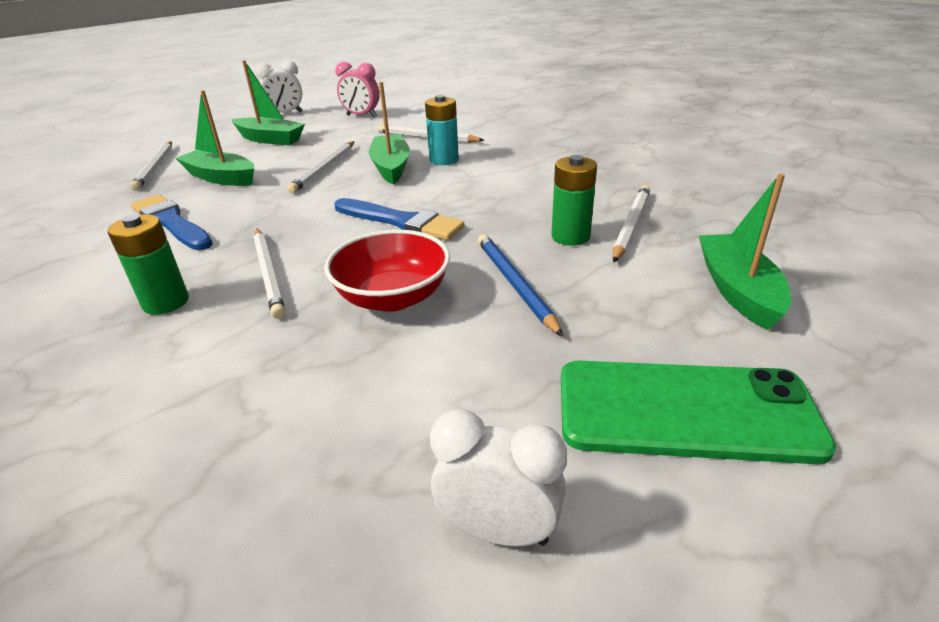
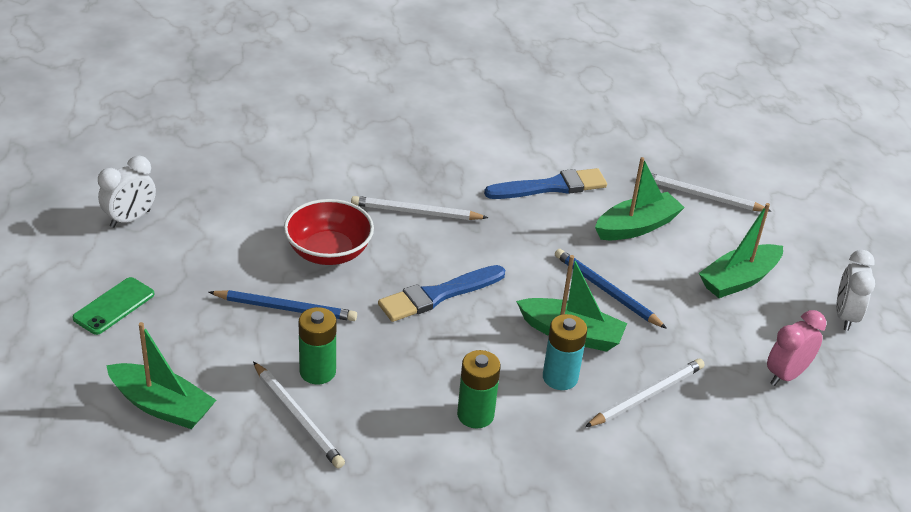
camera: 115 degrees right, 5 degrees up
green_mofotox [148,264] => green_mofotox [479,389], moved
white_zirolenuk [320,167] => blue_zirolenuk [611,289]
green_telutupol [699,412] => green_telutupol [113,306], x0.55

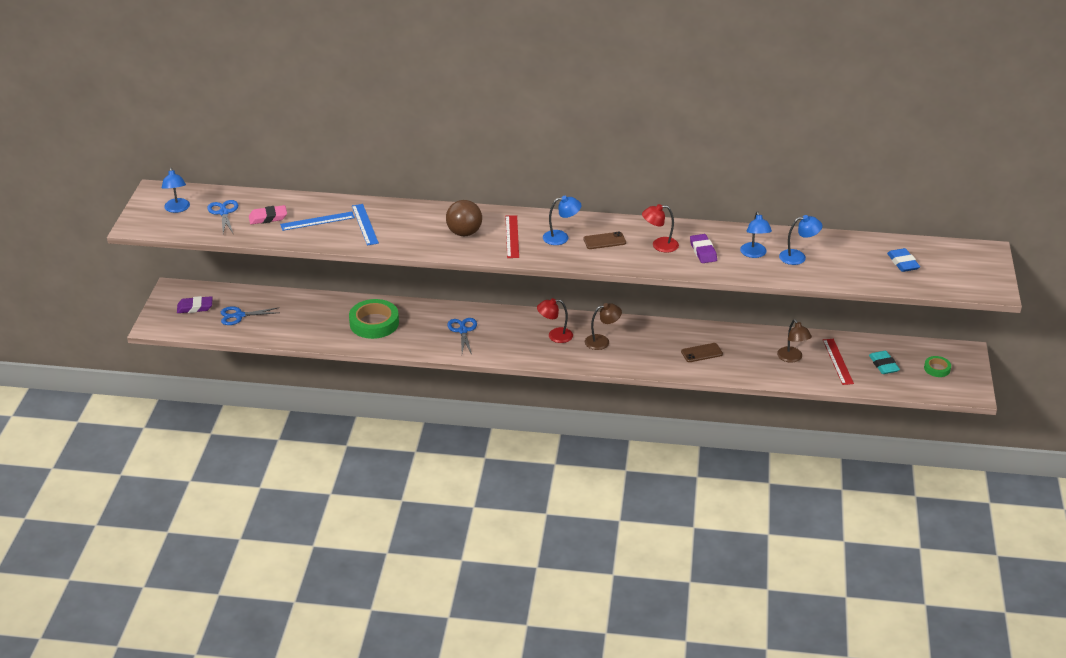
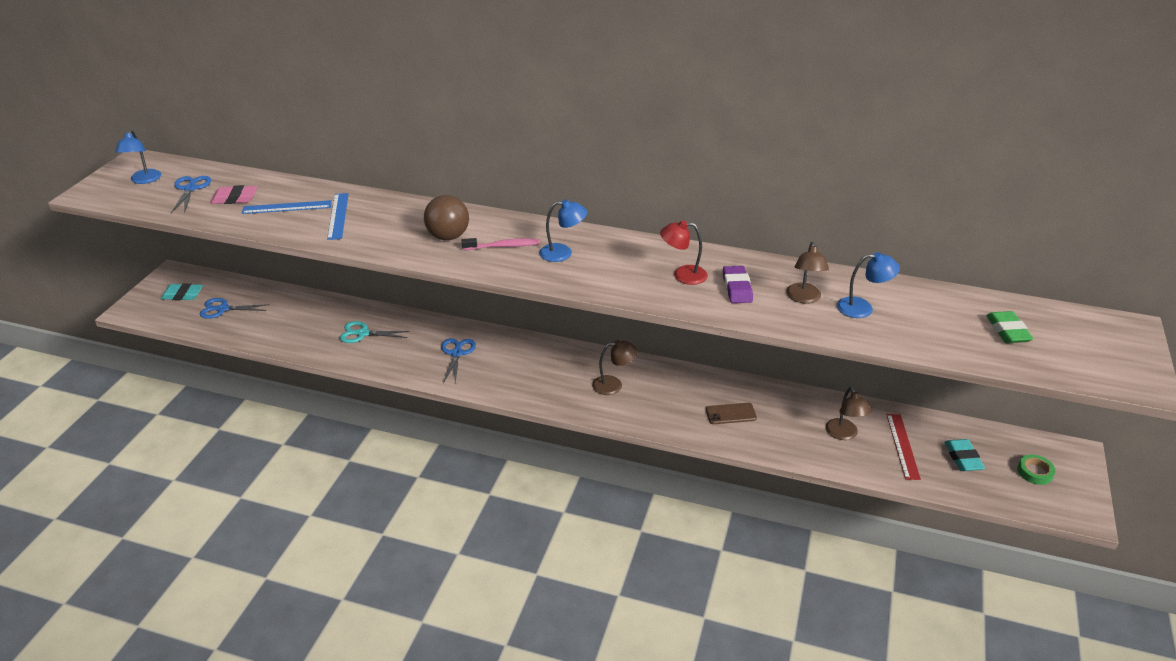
camera: 10 degrees right, 0 degrees up
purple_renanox [195,304] => turquoise_renanox [182,291]
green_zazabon [374,319] => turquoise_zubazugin [375,332]
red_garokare [512,236] => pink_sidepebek [501,244]
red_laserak [555,320] => nothing
brown_telutupol [604,240] => nothing
blue_laserak [756,235] => brown_laserak [807,273]
blue_renanox [903,260] => green_renanox [1009,327]

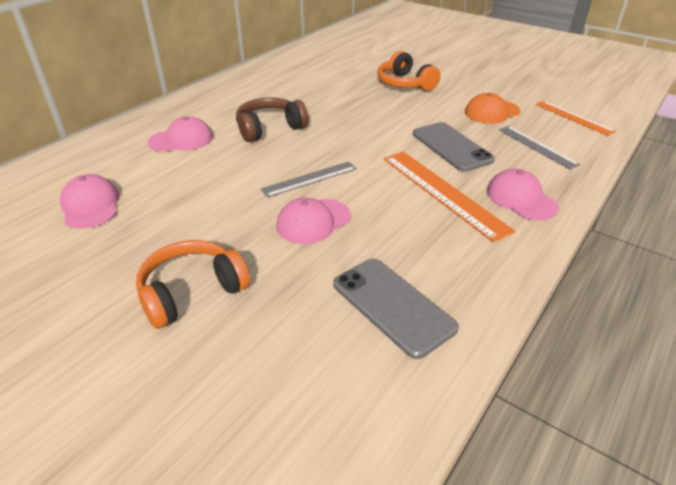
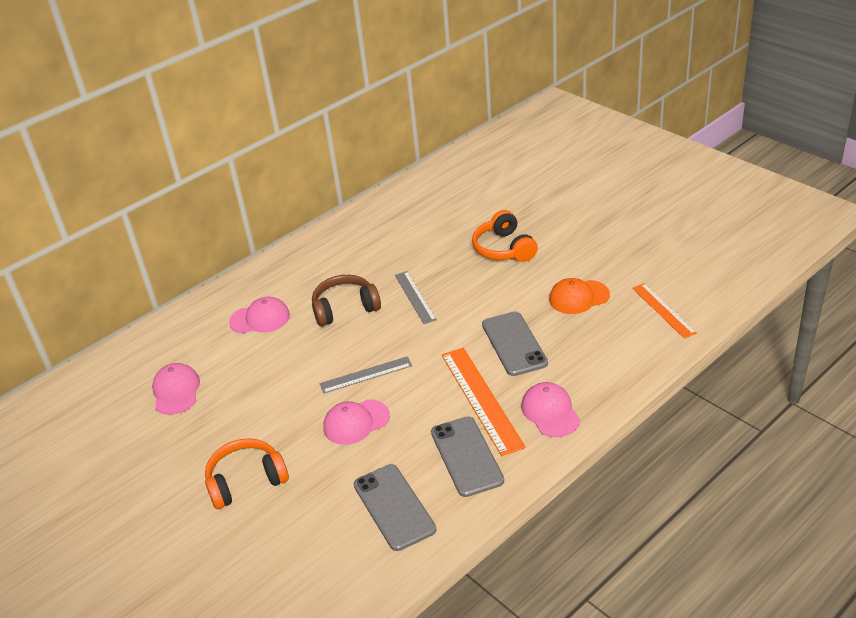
camera: 15 degrees right, 0 degrees up
grey_garokare [539,147] => grey_garokare [416,297], moved
nothing => grey_telutupol [467,456]

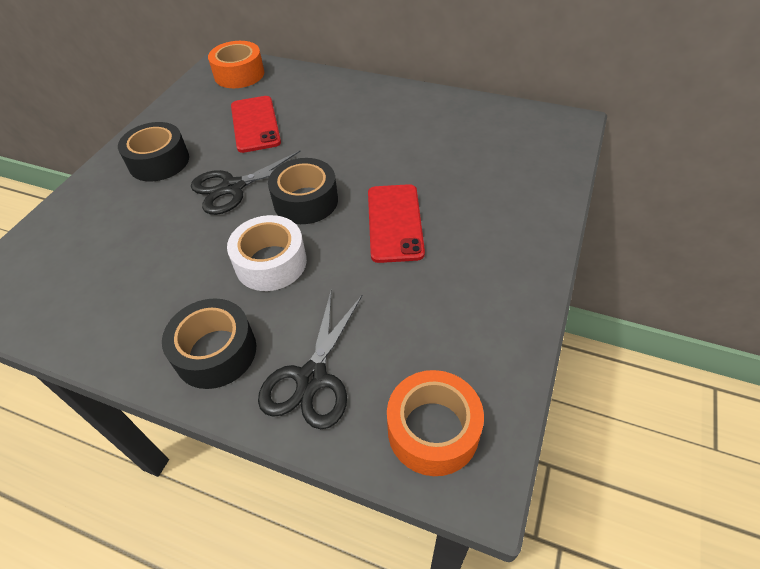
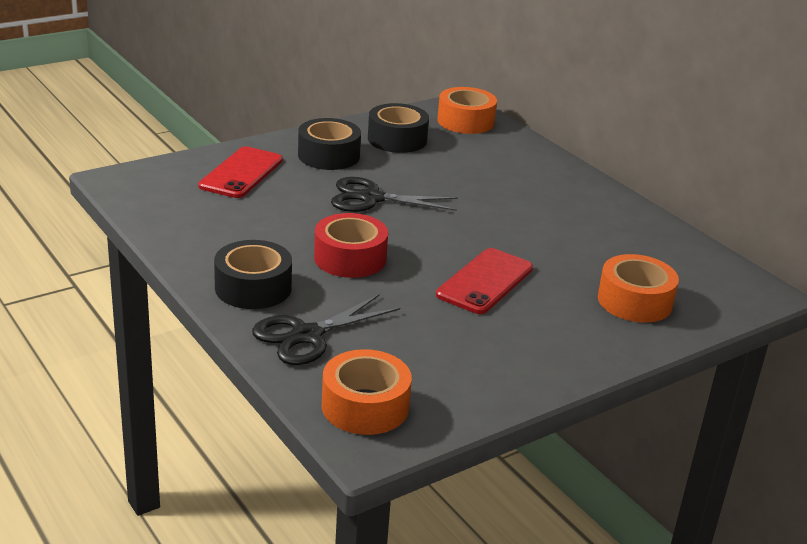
camera: 30 degrees right, 20 degrees down
white_zazabon [267,253] => red_zazabon [351,245]
red_telutupol [256,124] => red_telutupol [240,172], moved
black_zazabon [303,191] => black_zazabon [398,128], moved
nothing => orange_zazabon [638,288]

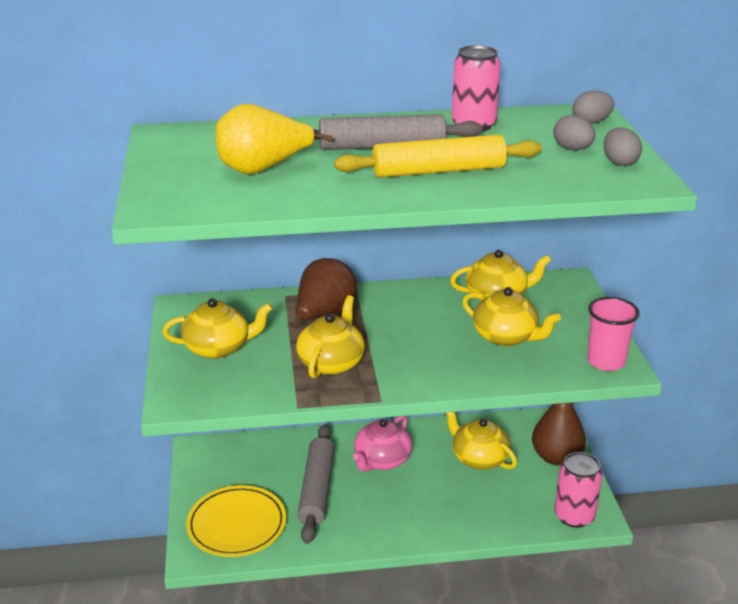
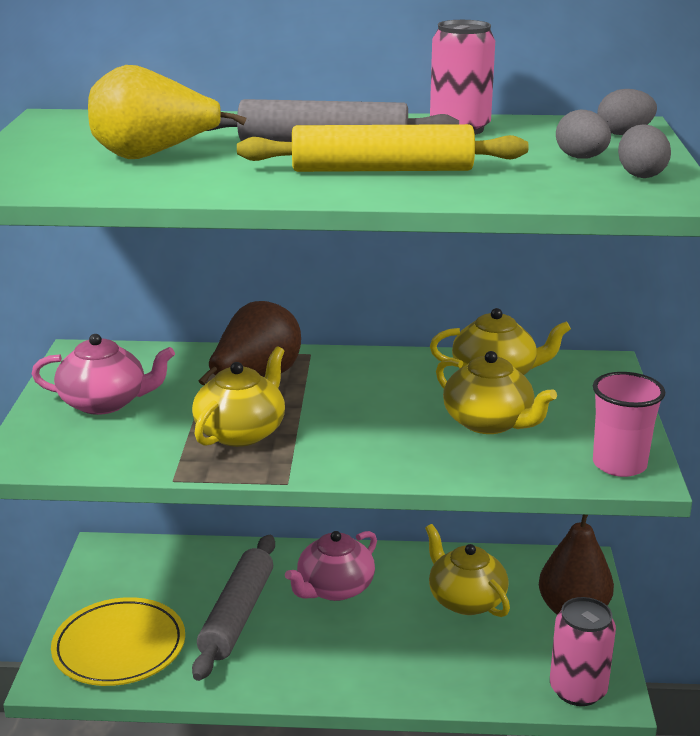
camera: 10 degrees right, 5 degrees down
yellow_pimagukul [217,328] => pink_pimagukul [103,374]

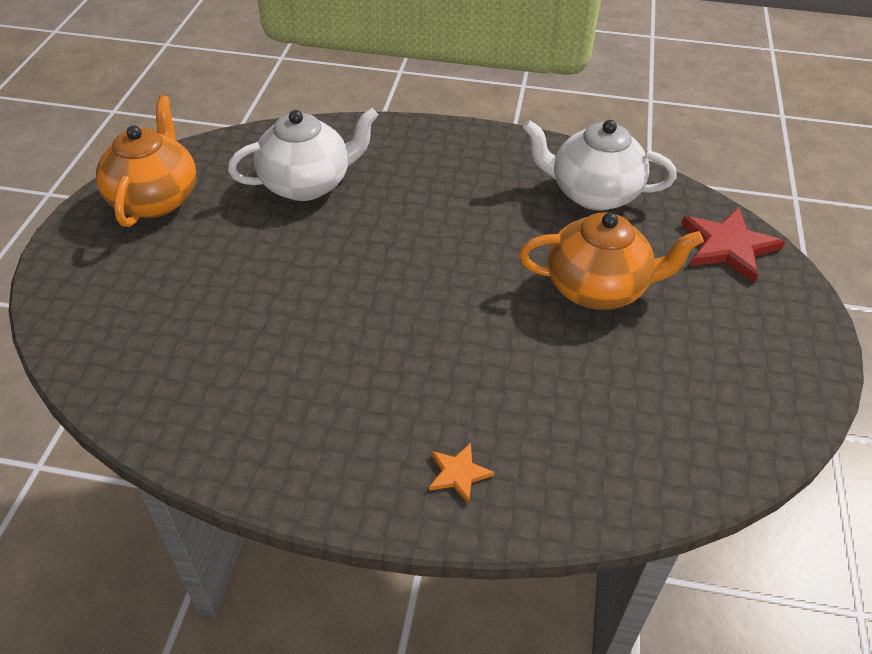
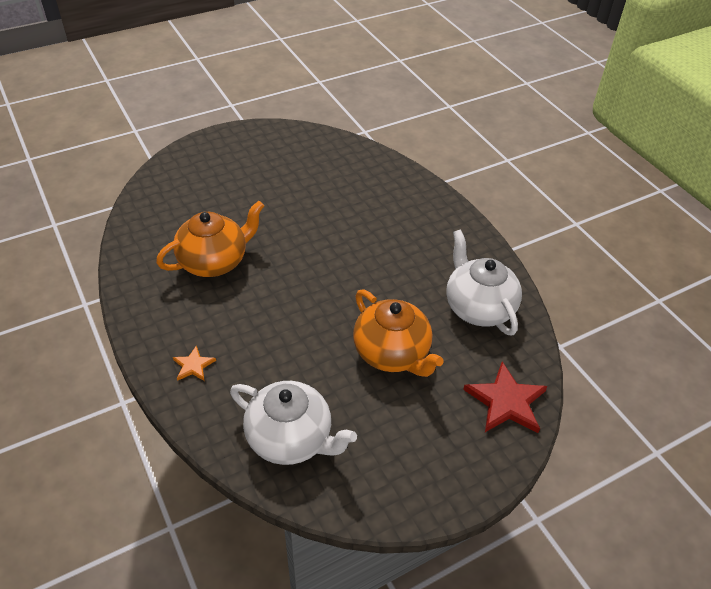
camera: 50 degrees right, 0 degrees up
orange_pimagukul [146,161] => orange_pimagukul [210,239], moved
white_pimagukul [303,154] => white_pimagukul [293,423], moved

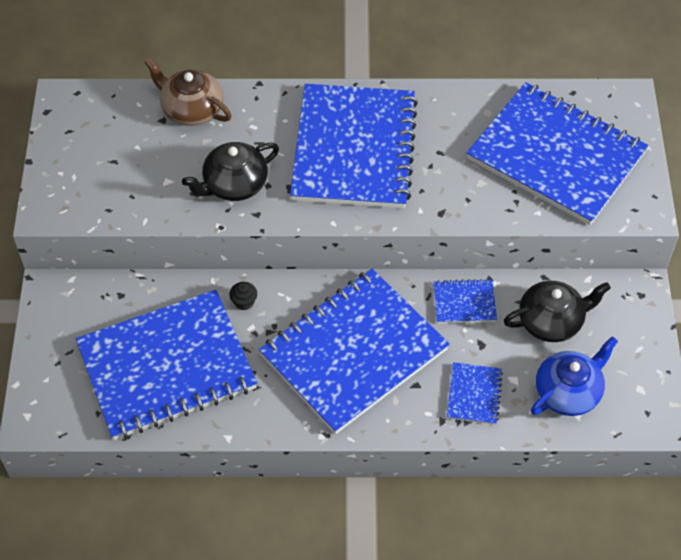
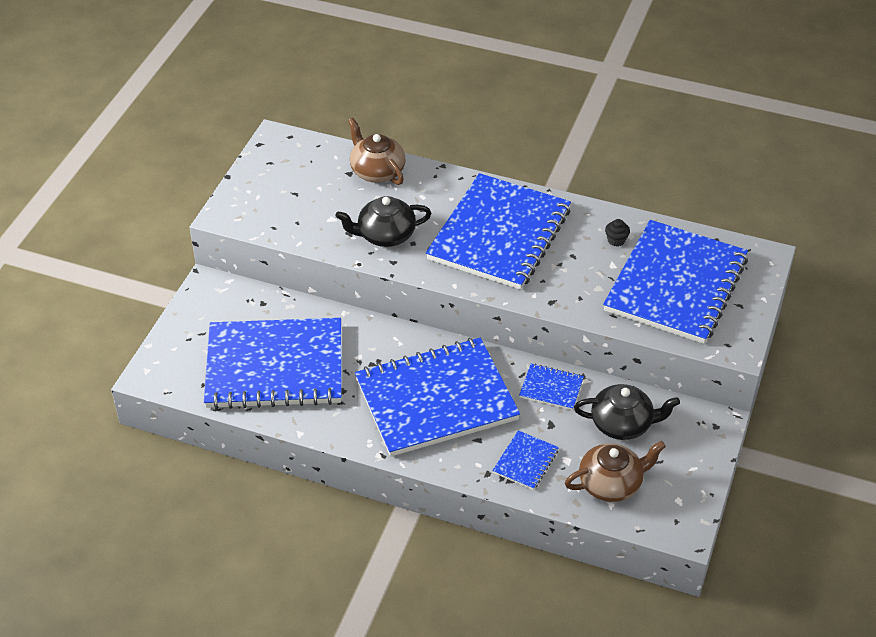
camera: 20 degrees right, 10 degrees down
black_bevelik [243,296] => black_bevelik [617,233], moved
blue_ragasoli [557,153] => blue_ragasoli [675,282], 60 degrees clockwise
blue_pimagukul [574,376] => brown_pimagukul [615,471]

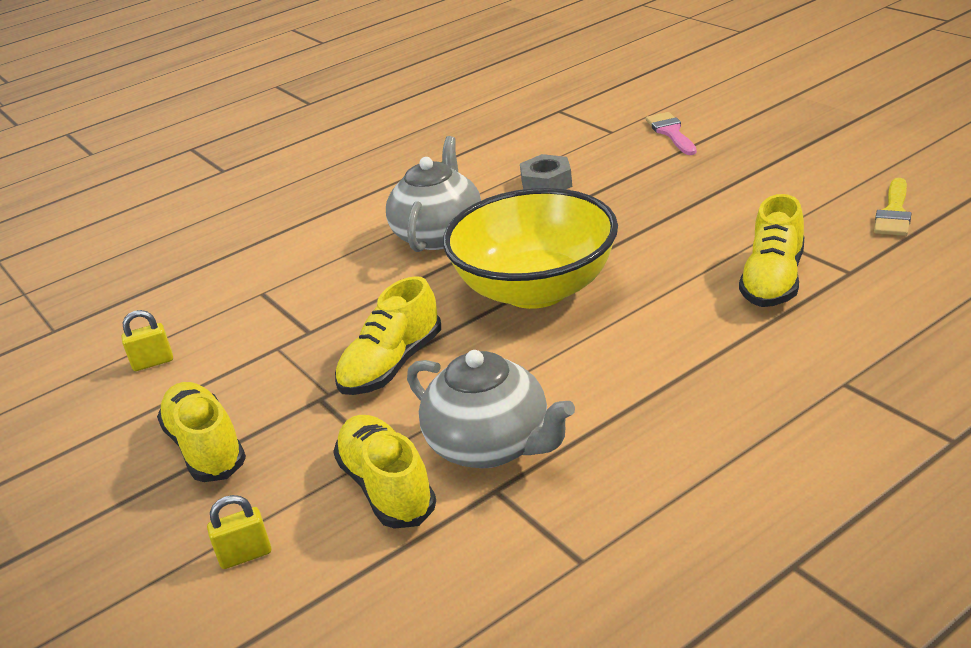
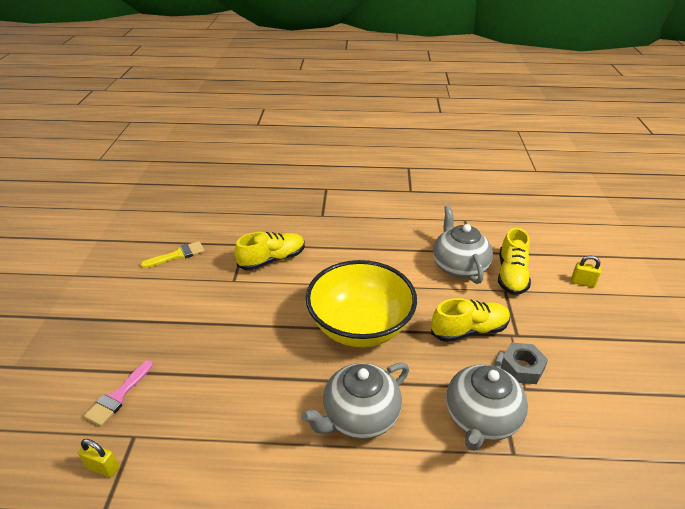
camera: 145 degrees left, 5 degrees up
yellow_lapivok [147,340] => yellow_lapivok [98,458], moved
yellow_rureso [201,432] => nothing
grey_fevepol [546,171] => grey_fevepol [524,363], moved
nothing => grey_pimagukul [487,401]

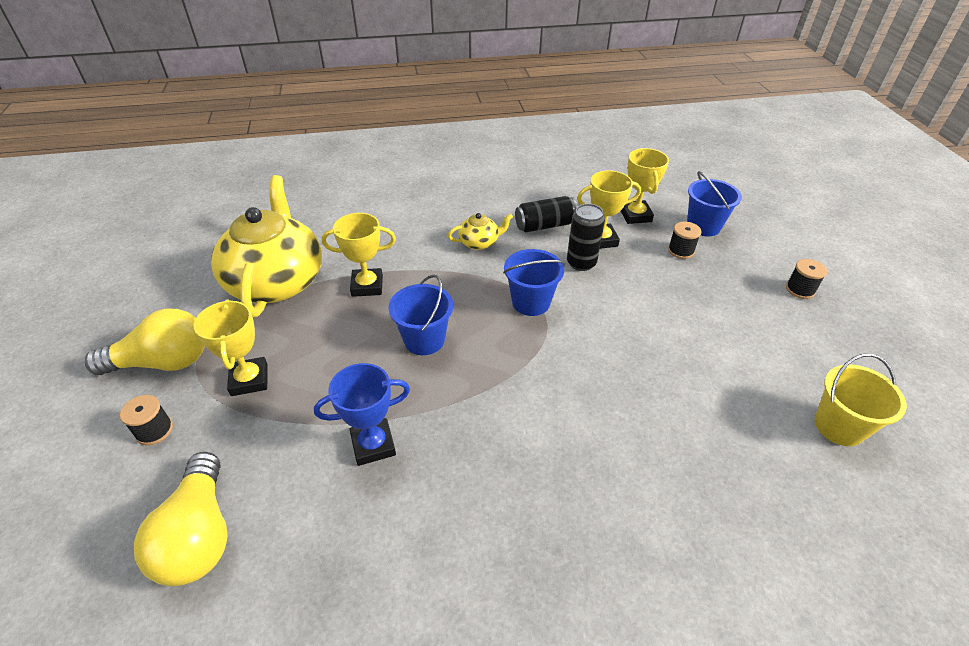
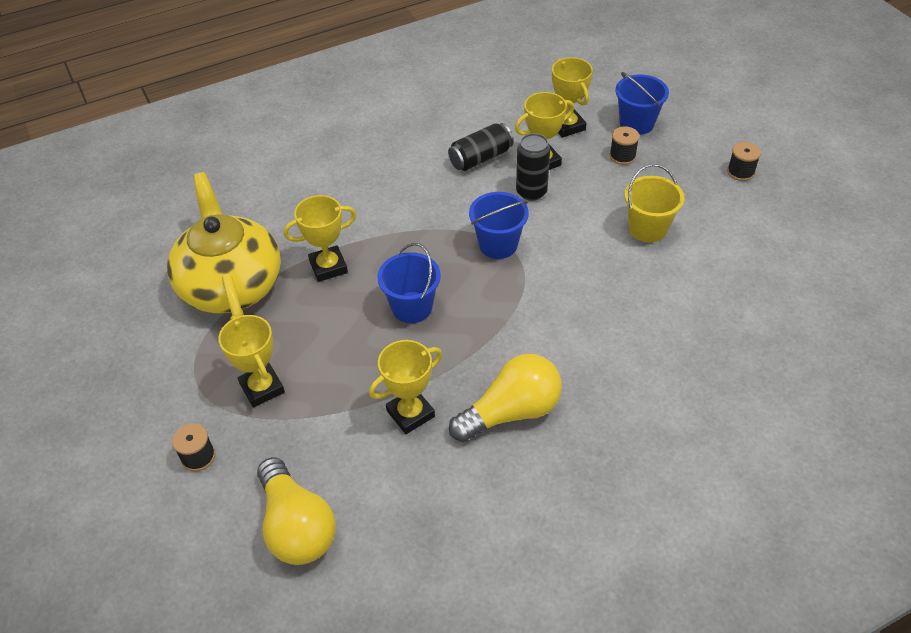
camera: 15 degrees left, 5 degrees up
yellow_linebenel [145,342] => yellow_linebenel [505,398], moved
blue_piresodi [362,414] => yellow_piresodi [405,387]
yellow_pimagukul [480,231] => nothing
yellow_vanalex [861,399] => yellow_vanalex [654,203], moved

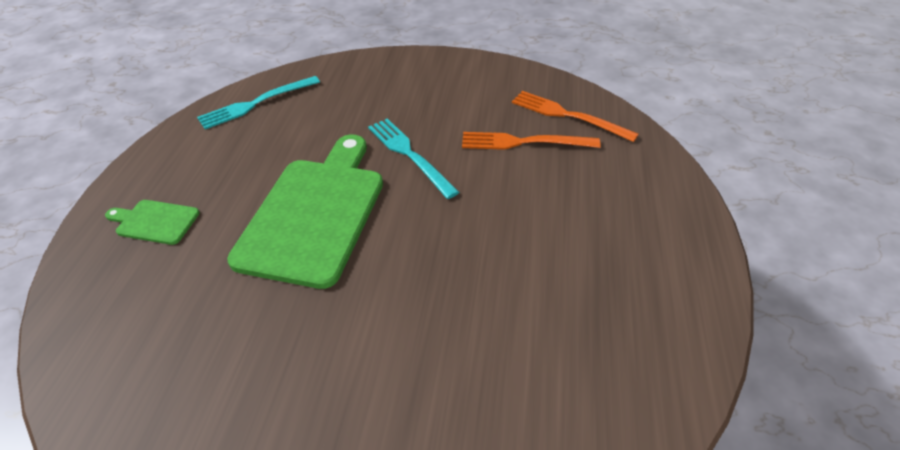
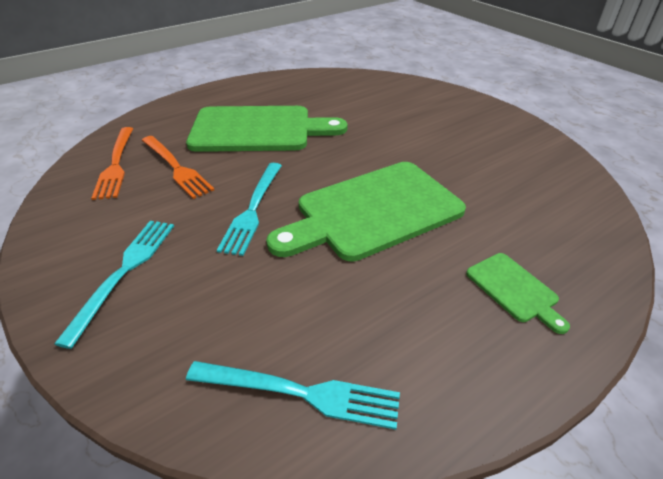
camera: 135 degrees left, 5 degrees down
nothing => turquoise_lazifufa [114,285]
nothing => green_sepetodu [267,129]

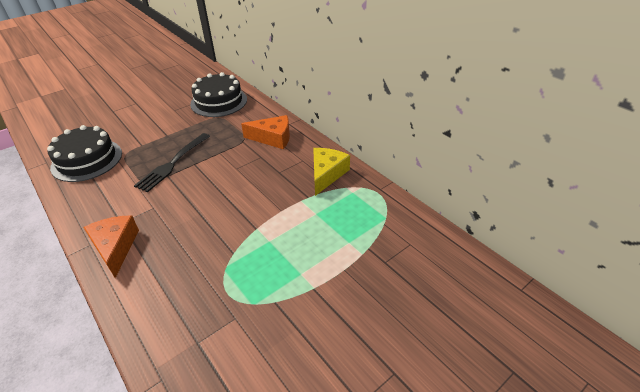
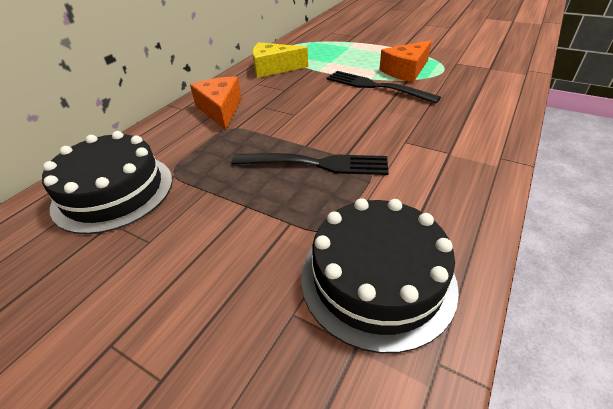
camera: 110 degrees left, 0 degrees up
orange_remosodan [111,246] => orange_remosodan [405,61], moved
nothing => black_lazifufa [384,87]

